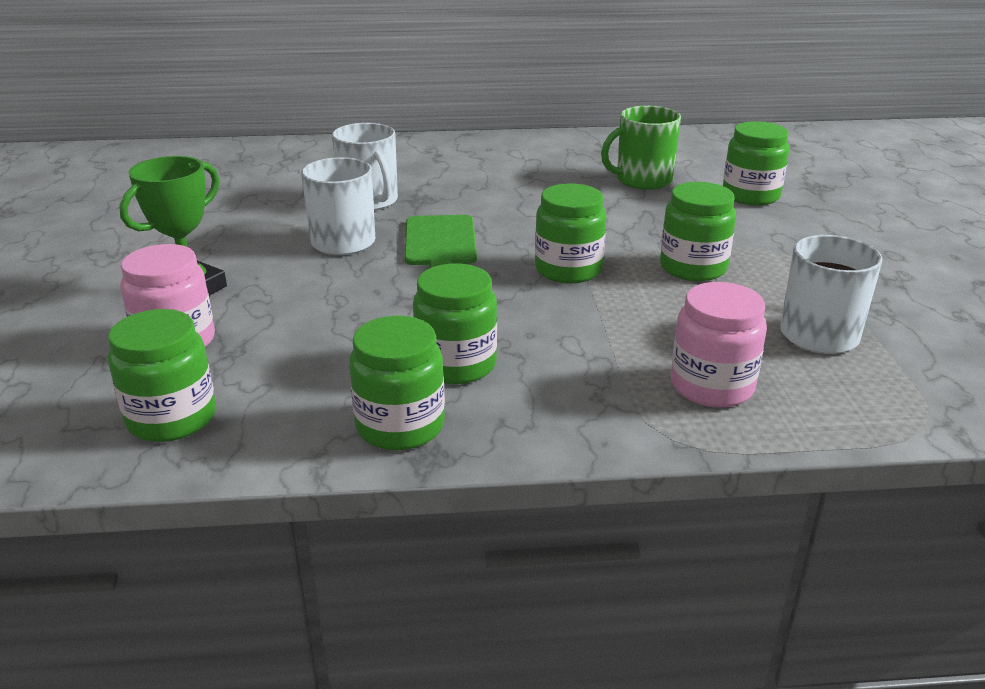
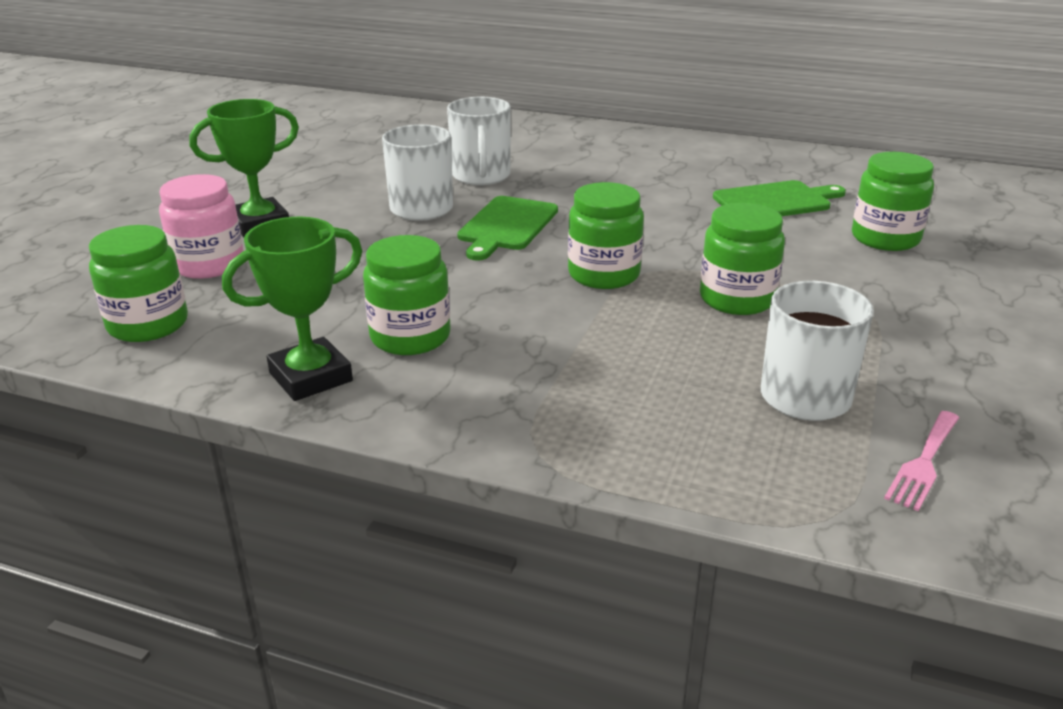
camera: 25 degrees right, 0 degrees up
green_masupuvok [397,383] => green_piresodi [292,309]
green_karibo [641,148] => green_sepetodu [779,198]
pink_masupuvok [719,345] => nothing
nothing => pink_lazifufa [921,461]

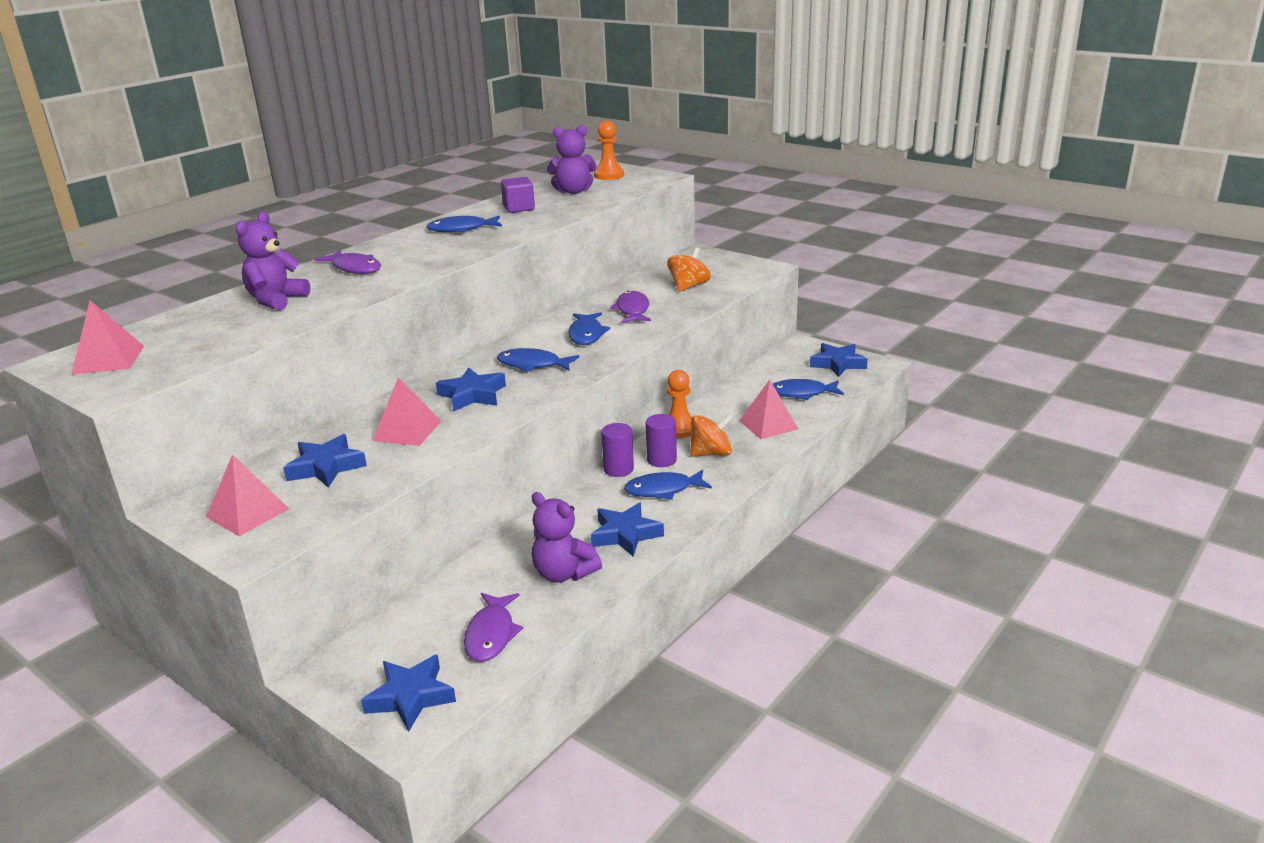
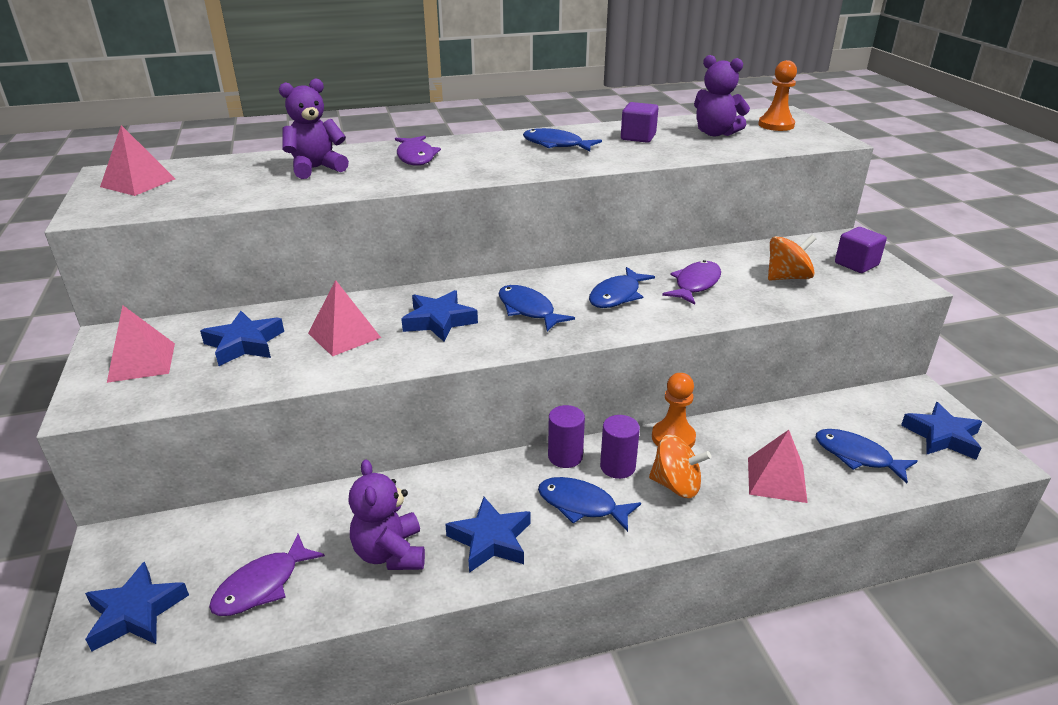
camera: 35 degrees right, 5 degrees up
nothing => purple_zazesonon [861,250]

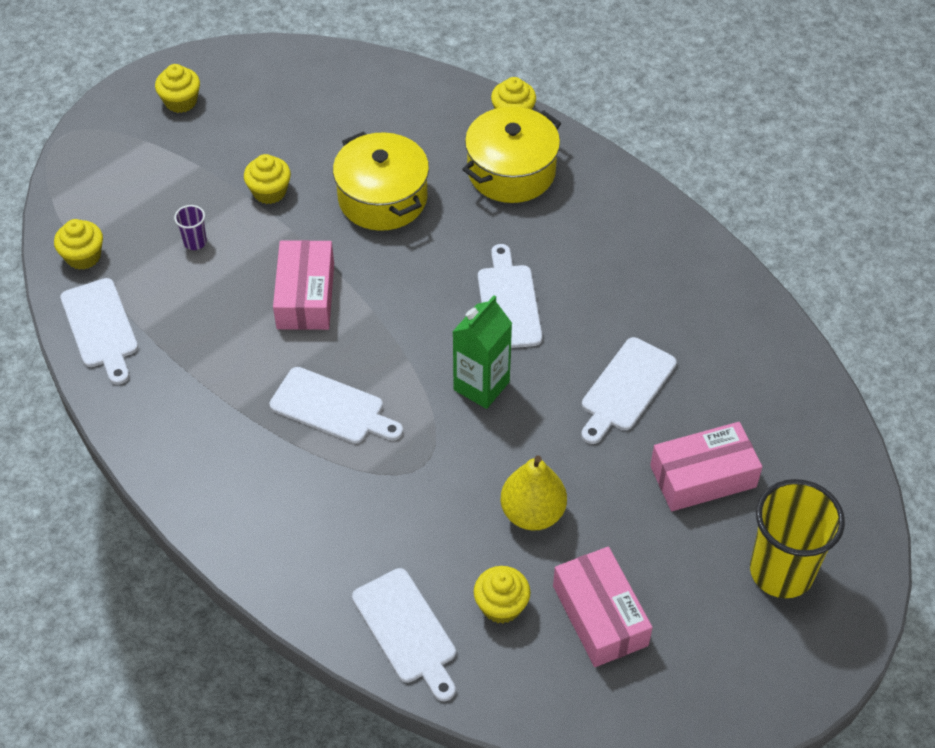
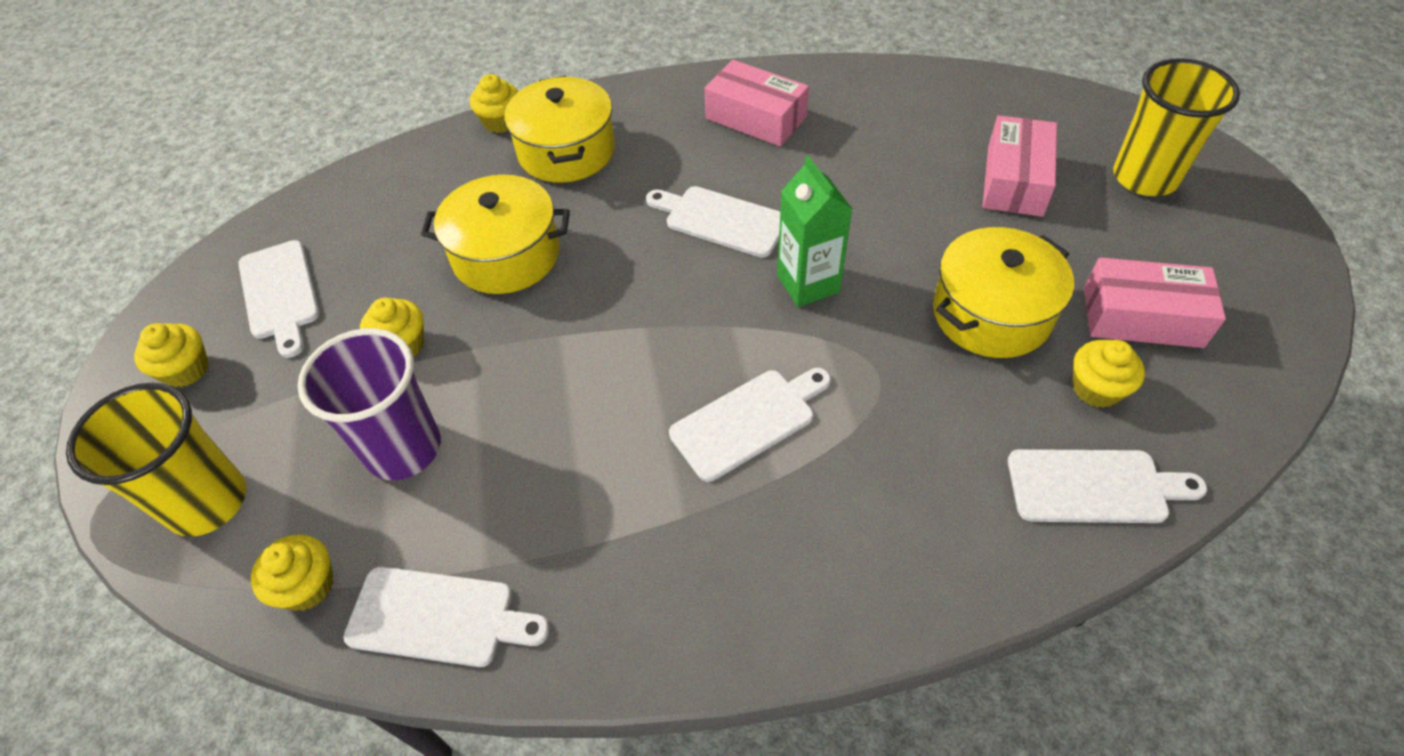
camera: 55 degrees left, 0 degrees up
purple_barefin [190,227] => purple_barefin [369,404], x2.39
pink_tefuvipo [303,285] => pink_tefuvipo [756,103], moved
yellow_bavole [534,493] => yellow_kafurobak [1003,292]
white_sepetodu [629,390] => white_sepetodu [279,299], moved
nothing => yellow_barefin [156,460]

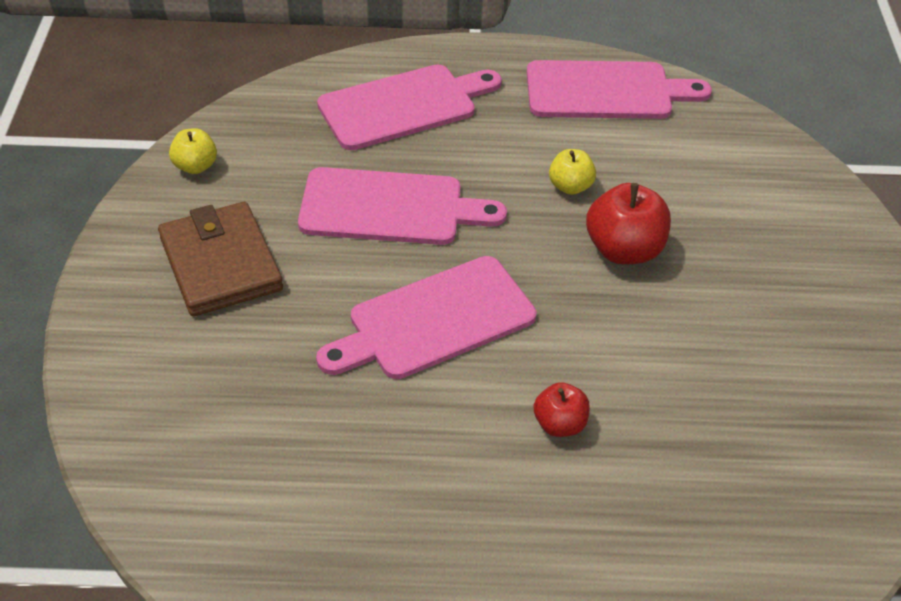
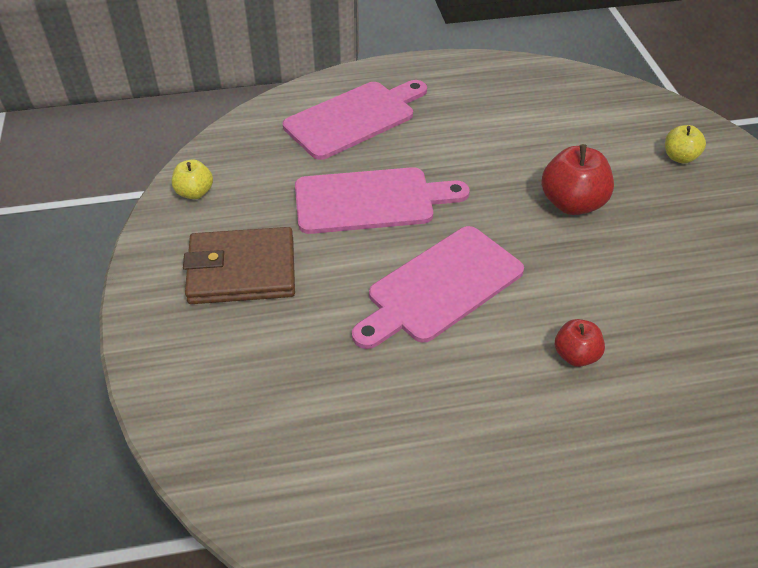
camera: 10 degrees left, 0 degrees up
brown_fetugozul [220,259] => brown_fetugozul [239,265], 60 degrees counterclockwise
pink_sepetodu [619,89] => nothing
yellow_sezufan [572,172] => yellow_sezufan [685,144], moved

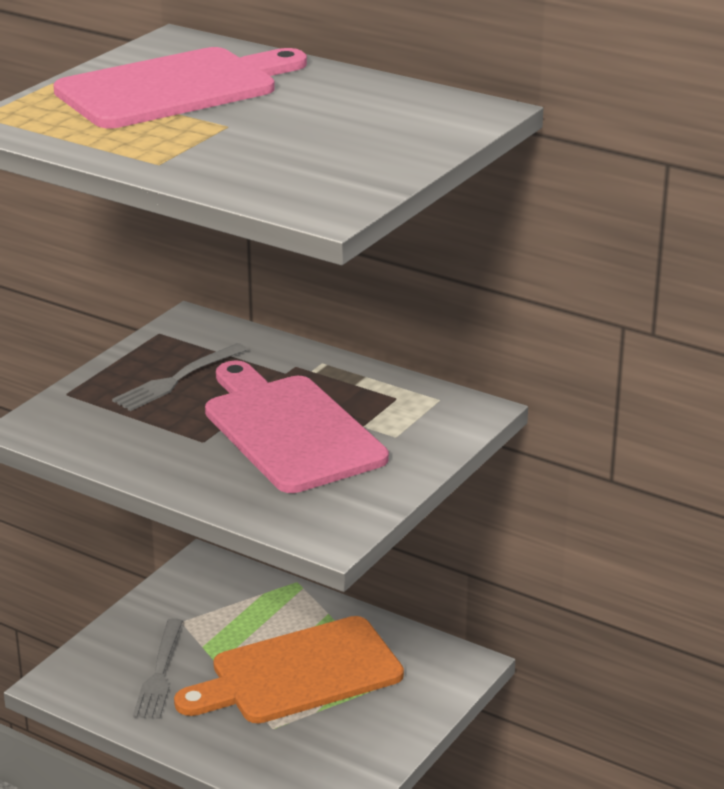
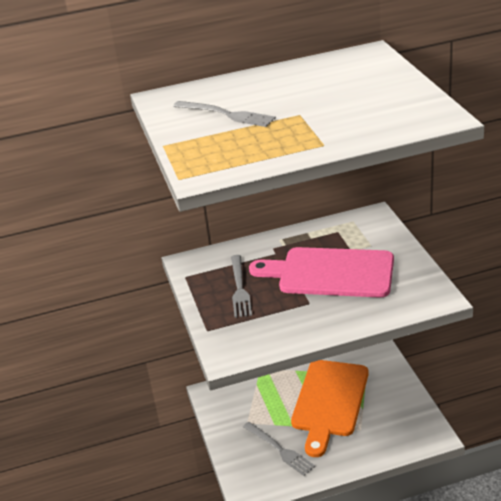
camera: 45 degrees left, 5 degrees up
pink_sepetodu [180,87] => grey_lazifufa [224,114]

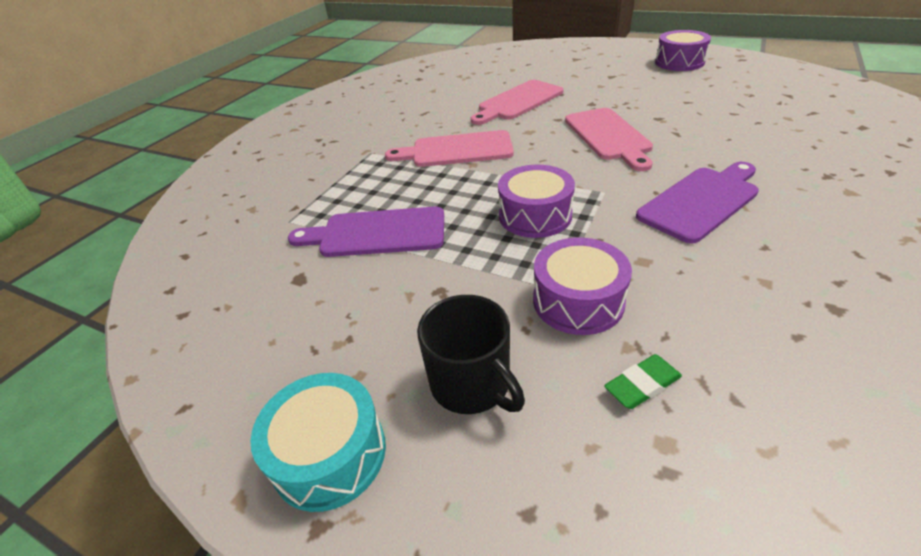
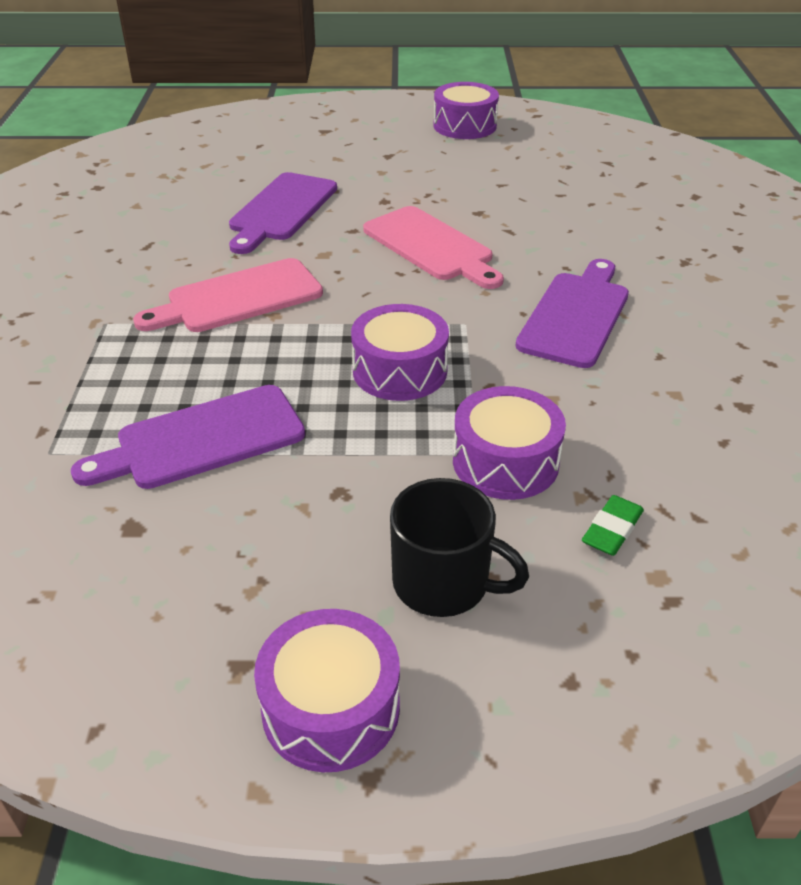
camera: 30 degrees left, 0 degrees up
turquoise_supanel [318,442] => purple_supanel [327,690]
pink_sepetodu [517,102] => purple_sepetodu [283,213]

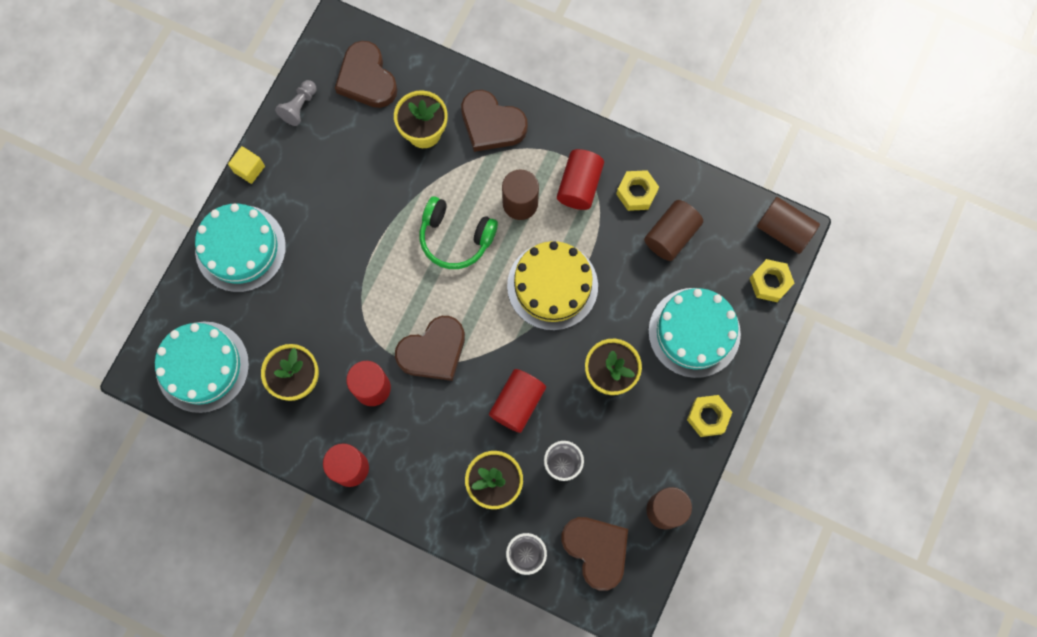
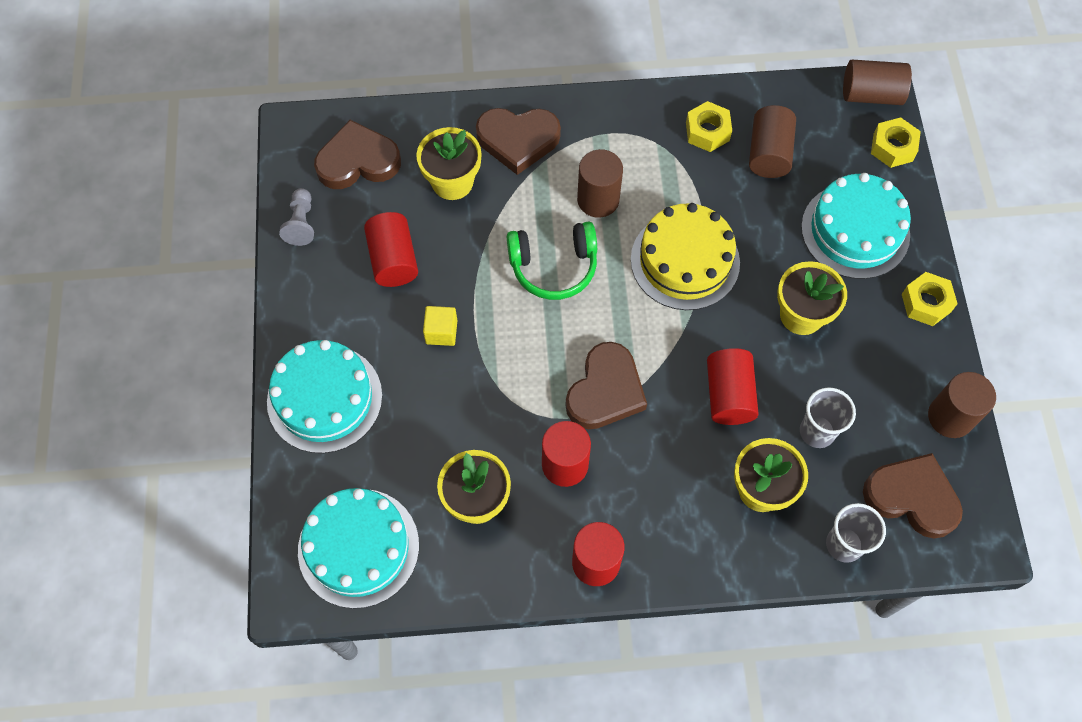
camera: 30 degrees left, 10 degrees down
yellow_zazesonon [246,165] => yellow_zazesonon [440,326], moved
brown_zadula [366,74] => brown_zadula [357,154], 135 degrees clockwise
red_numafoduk [580,179] => red_numafoduk [391,249], moved

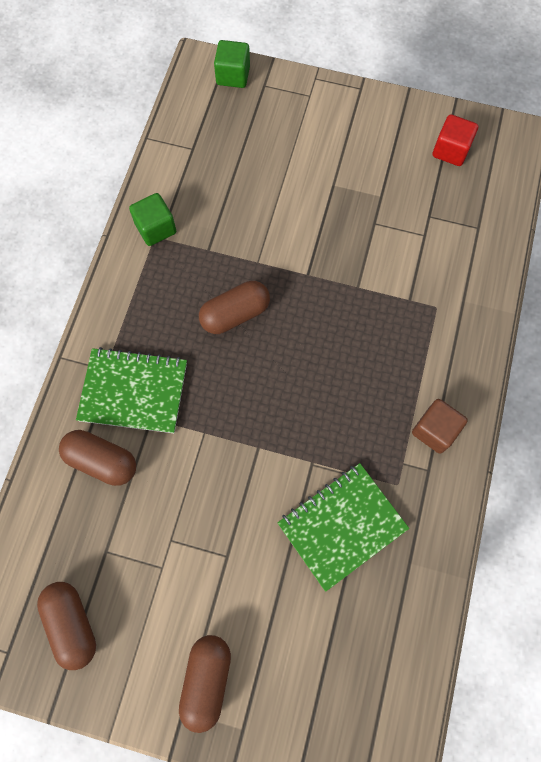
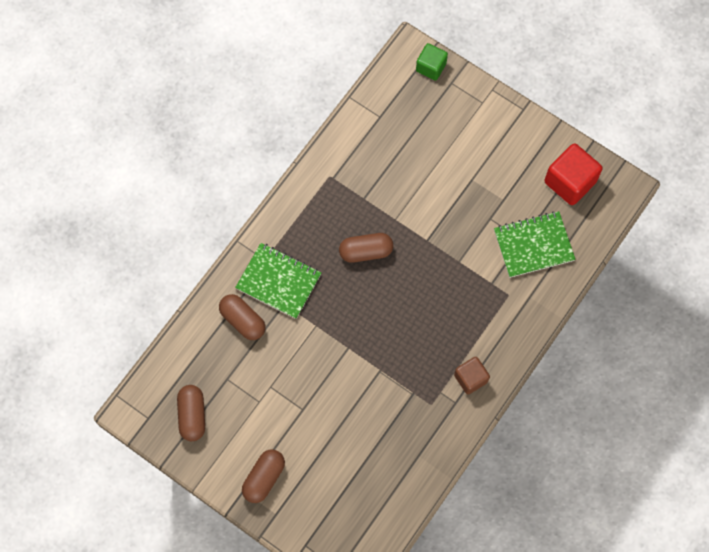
camera: 20 degrees right, 0 degrees up
green_zazesonon [152,219] => nothing
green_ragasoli [343,527] => green_ragasoli [535,244], moved
red_zazesonon [455,140] => red_zazesonon [573,174], x1.60

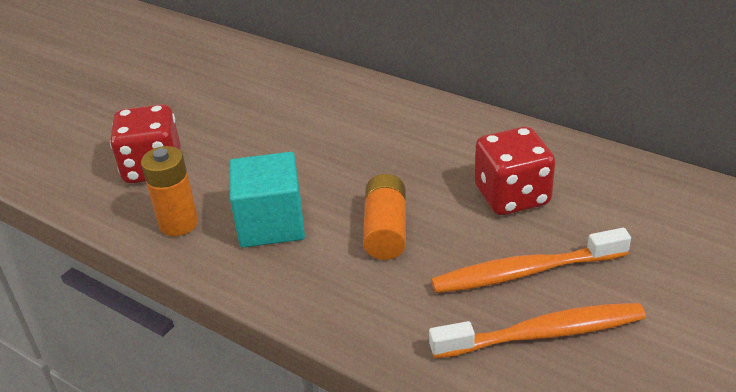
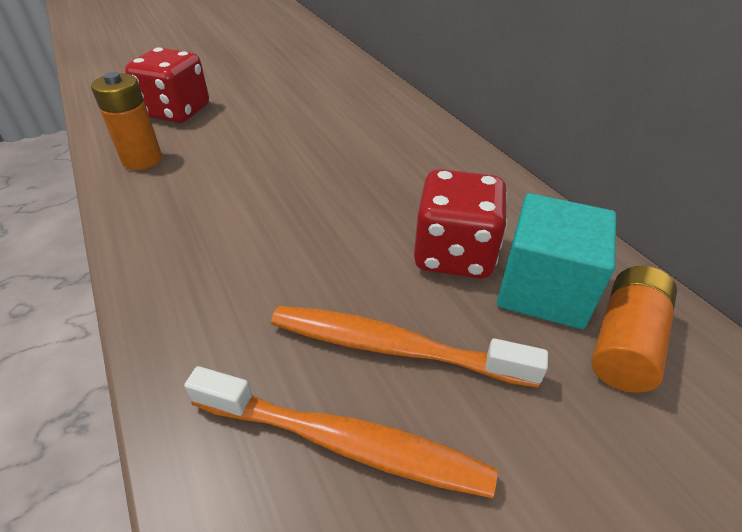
camera: 25 degrees right, 5 degrees up
turquoise_zazesonon [267,200] => turquoise_zazesonon [556,261], moved
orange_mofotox [384,217] => orange_mofotox [634,329], moved

